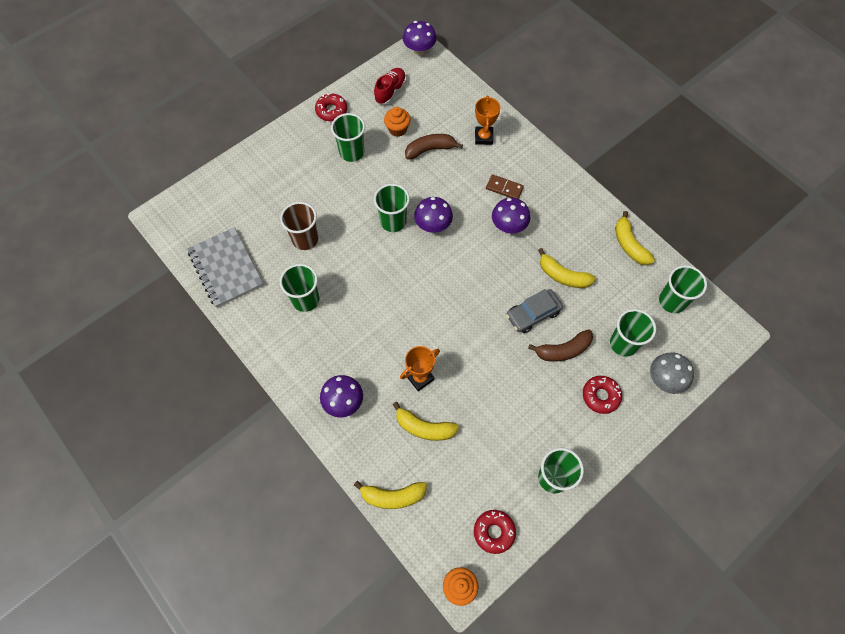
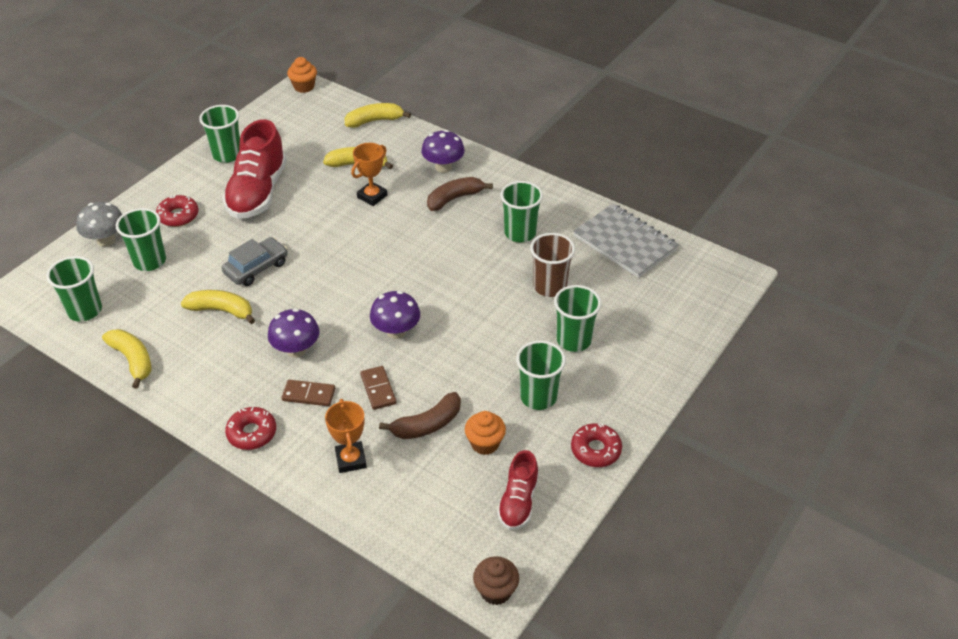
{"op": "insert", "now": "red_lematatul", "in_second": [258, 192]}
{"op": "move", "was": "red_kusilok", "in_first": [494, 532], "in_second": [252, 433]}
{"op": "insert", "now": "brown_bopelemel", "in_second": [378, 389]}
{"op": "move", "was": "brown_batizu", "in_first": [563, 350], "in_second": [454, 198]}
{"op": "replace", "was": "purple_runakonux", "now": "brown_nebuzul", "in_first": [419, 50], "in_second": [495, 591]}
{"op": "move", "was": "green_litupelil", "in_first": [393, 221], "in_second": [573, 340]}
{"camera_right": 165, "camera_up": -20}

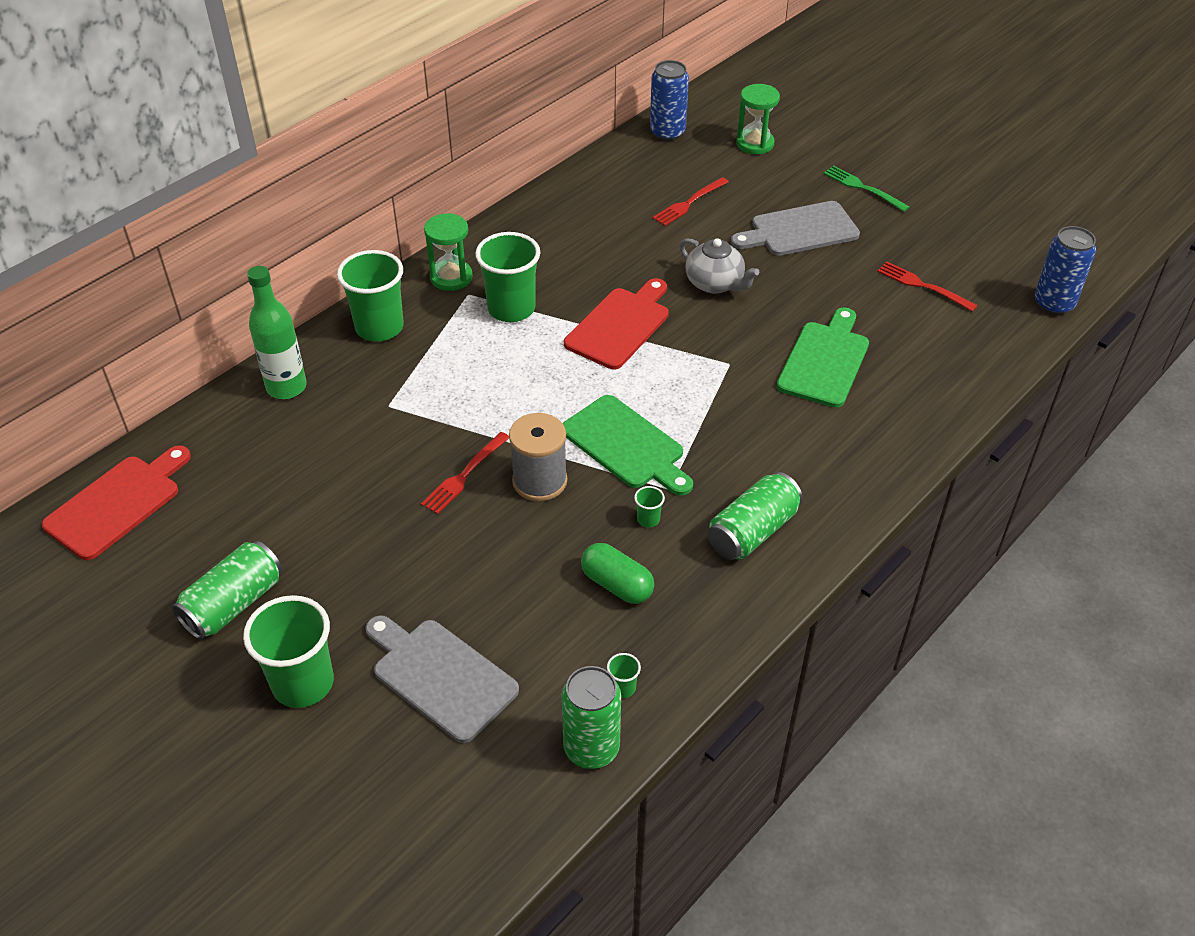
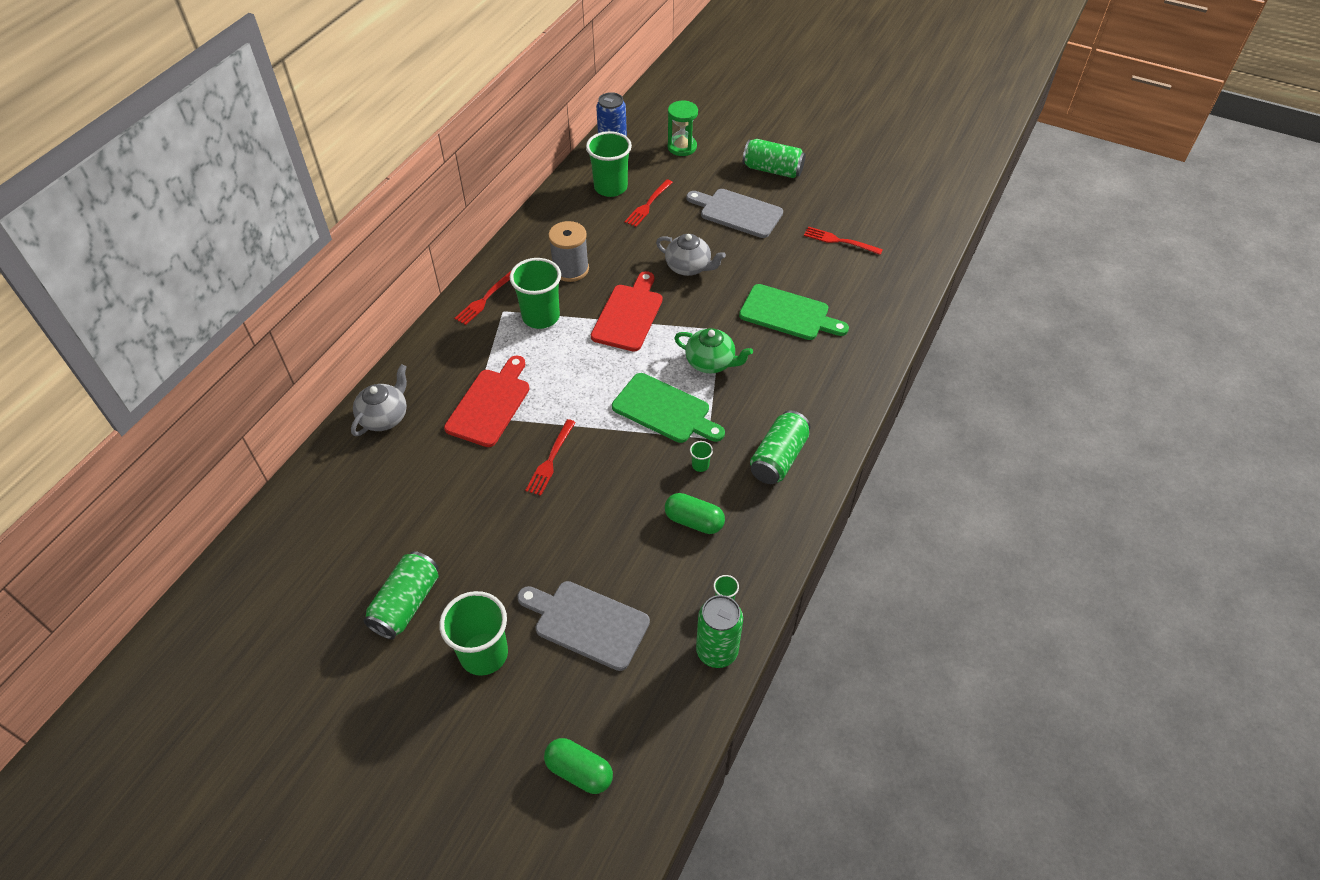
{"op": "replace", "was": "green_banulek", "now": "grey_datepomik", "in_first": [286, 387], "in_second": [384, 417]}
{"op": "move", "was": "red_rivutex", "in_first": [117, 504], "in_second": [490, 404]}
{"op": "replace", "was": "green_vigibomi", "now": "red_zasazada", "in_first": [451, 277], "in_second": [485, 299]}
{"op": "insert", "now": "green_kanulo", "in_second": [579, 771]}
{"op": "move", "was": "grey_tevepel", "in_first": [539, 481], "in_second": [570, 269]}
{"op": "move", "was": "green_litupelil", "in_first": [379, 327], "in_second": [610, 187]}
{"op": "insert", "now": "green_datepomik", "in_second": [711, 362]}
{"op": "rotate", "was": "grey_rivutex", "in_first": [800, 230], "in_second": [737, 212], "clockwise": 60}
{"op": "rotate", "was": "green_rivutex", "in_first": [825, 361], "in_second": [788, 314], "clockwise": 105}
{"op": "replace", "was": "green_zasazada", "now": "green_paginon", "in_first": [862, 188], "in_second": [772, 170]}
{"op": "delete", "was": "blue_paginon", "in_first": [1053, 304]}
{"camera_right": -15, "camera_up": 5}

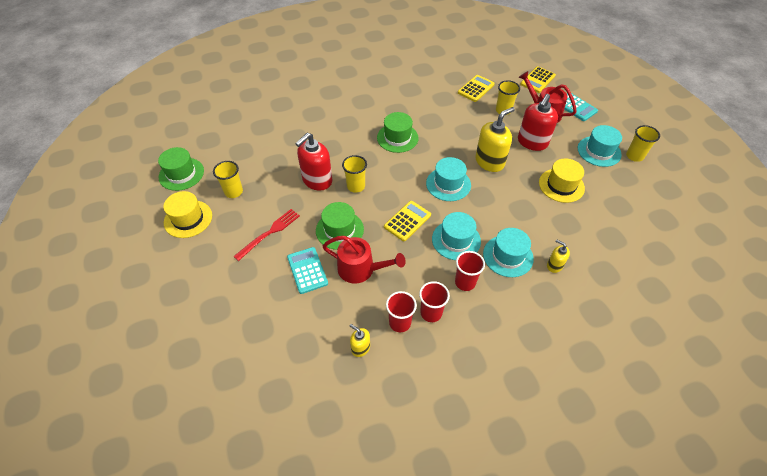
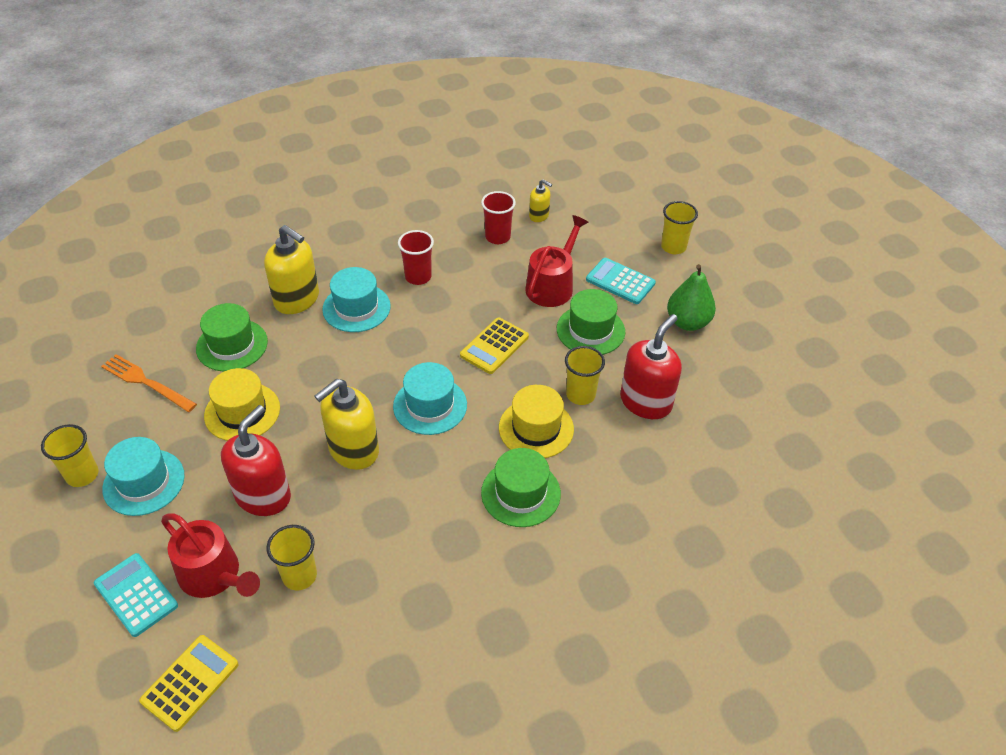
{"op": "insert", "now": "orange_zasazada", "in_second": [146, 382]}
{"op": "move", "was": "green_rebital", "in_first": [181, 174], "in_second": [232, 345]}
{"op": "resize", "was": "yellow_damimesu", "in_first": [554, 265], "in_second": [297, 299], "ratio": 1.95}
{"op": "move", "was": "yellow_rebital", "in_first": [188, 219], "in_second": [536, 428]}
{"op": "rotate", "was": "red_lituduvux", "in_first": [360, 269], "in_second": [552, 285], "clockwise": 105}
{"op": "rotate", "was": "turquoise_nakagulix", "in_first": [307, 270], "in_second": [620, 281], "clockwise": 150}
{"op": "move", "was": "yellow_litupelil", "in_first": [233, 192], "in_second": [673, 247]}
{"op": "replace", "was": "red_zasazada", "now": "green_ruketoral", "in_first": [269, 233], "in_second": [687, 322]}
{"op": "delete", "was": "red_litupelil", "in_first": [431, 313]}
{"op": "delete", "was": "turquoise_rebital", "in_first": [456, 240]}
{"op": "delete", "was": "yellow_nakagulix", "in_first": [476, 88]}
{"camera_right": 175, "camera_up": -5}

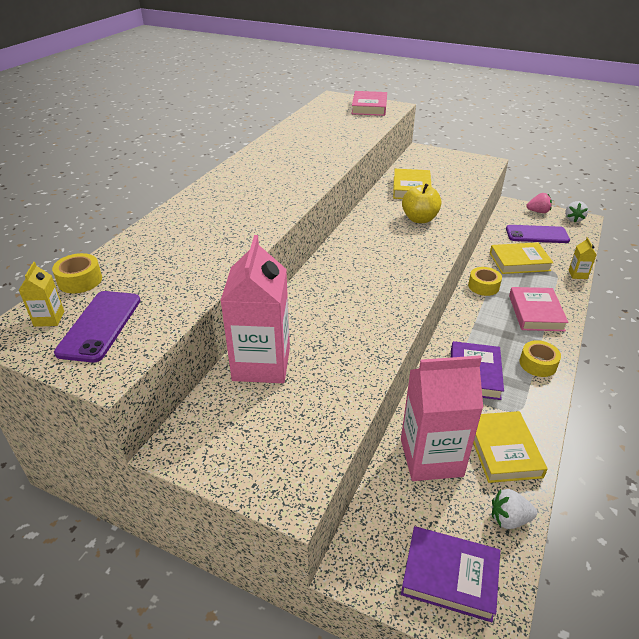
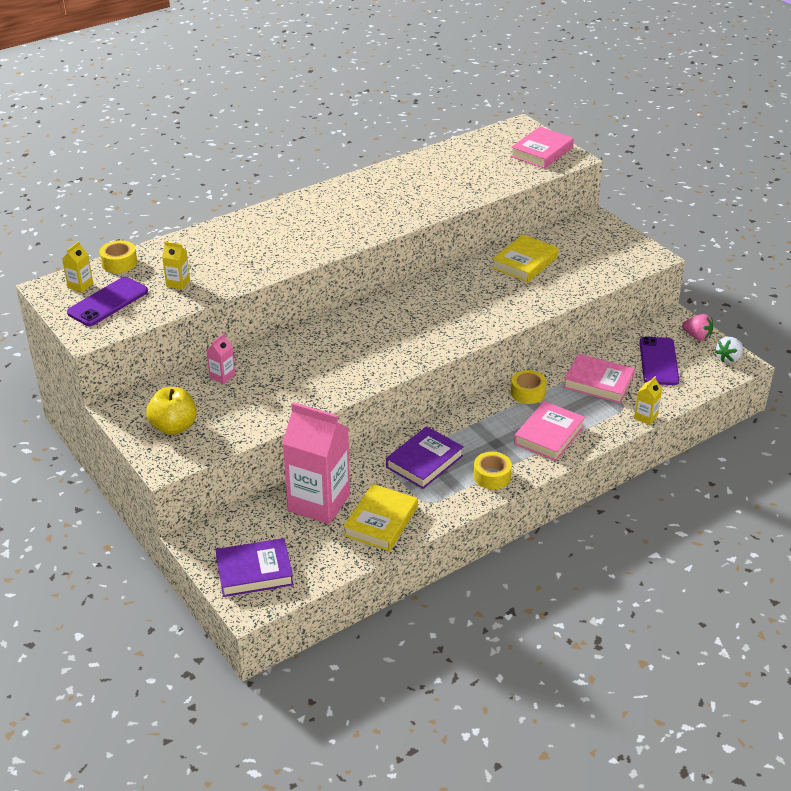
{"op": "move", "was": "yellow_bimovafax", "in_first": [419, 219], "in_second": [174, 427]}
{"op": "insert", "now": "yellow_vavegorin", "in_second": [178, 283]}
{"op": "resize", "was": "pink_vavegorin", "in_first": [261, 364], "in_second": [222, 376], "ratio": 0.41}
{"op": "rotate", "was": "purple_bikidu", "in_first": [450, 576], "in_second": [254, 571], "clockwise": -60}
{"op": "recolor", "was": "yellow_bikidu", "now": "pink_bikidu", "in_first": [519, 262], "in_second": [598, 382]}
{"op": "rotate", "was": "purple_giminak", "in_first": [537, 235], "in_second": [658, 361], "clockwise": 60}
{"op": "delete", "was": "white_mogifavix", "in_first": [509, 519]}
{"camera_right": 30, "camera_up": 0}

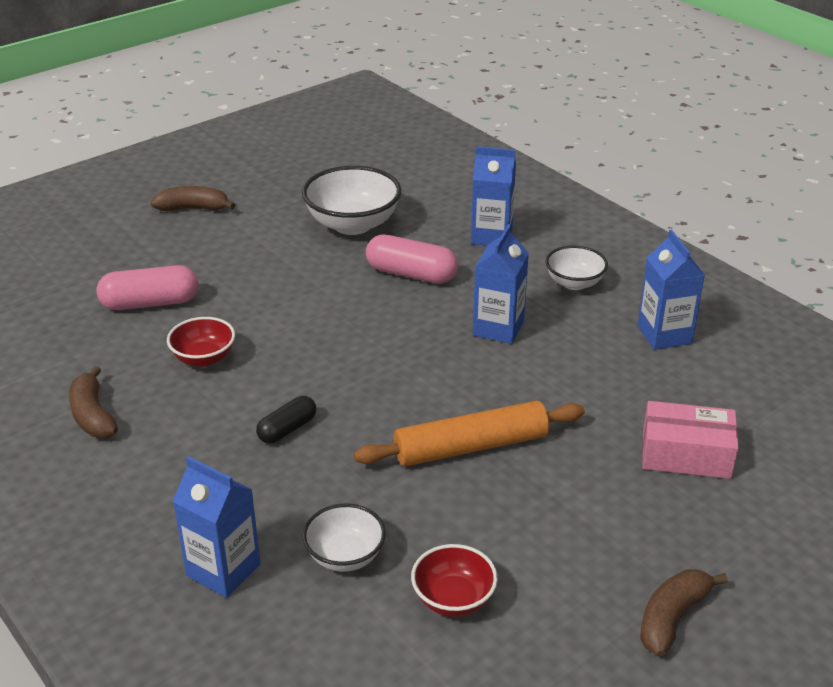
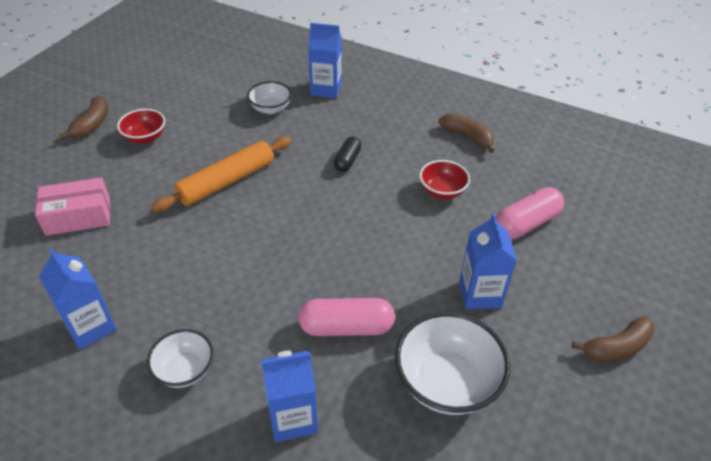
{"op": "move", "was": "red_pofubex", "in_first": [453, 599], "in_second": [145, 137]}
{"op": "move", "was": "blue_vavegorin", "in_first": [498, 328], "in_second": [480, 294]}
{"camera_right": 155, "camera_up": 10}

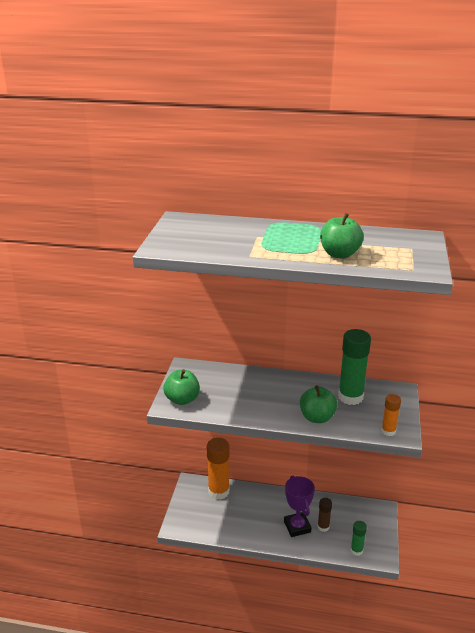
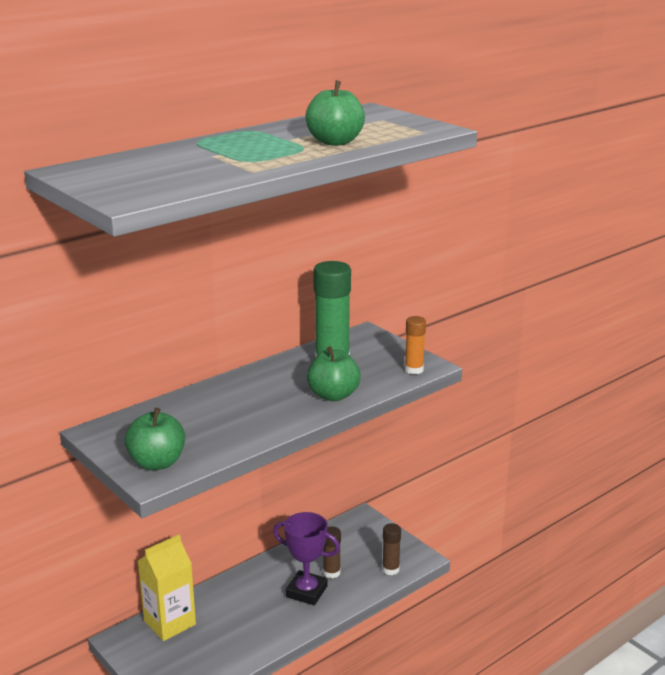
{"op": "replace", "was": "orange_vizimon", "now": "yellow_vavegorin", "in_first": [218, 491], "in_second": [170, 623]}
{"op": "recolor", "was": "green_vizimon", "now": "brown_vizimon", "in_first": [356, 550], "in_second": [390, 569]}
{"camera_right": -50, "camera_up": -5}

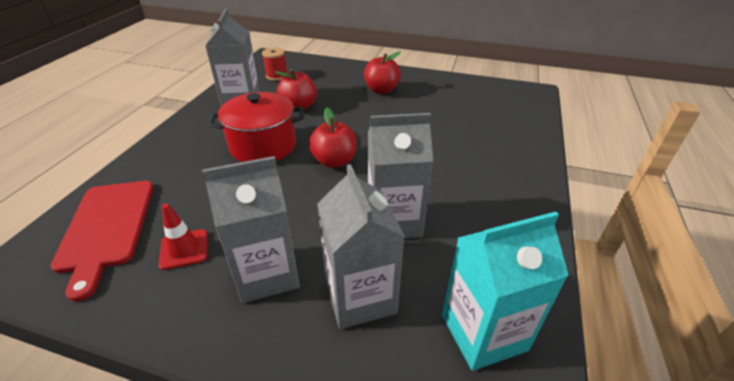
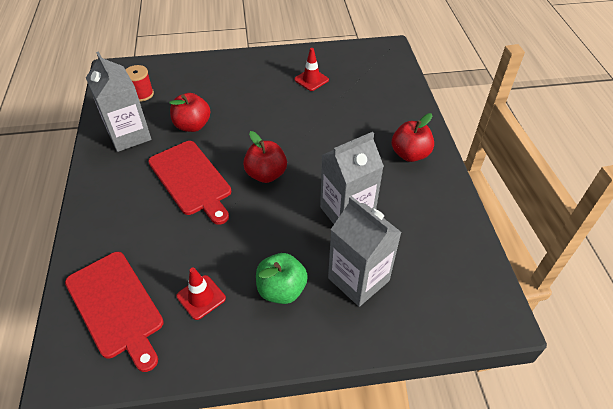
{"op": "replace", "was": "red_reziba", "now": "red_rivutex", "in_first": [263, 146], "in_second": [191, 180]}
{"op": "replace", "was": "grey_vavegorin", "now": "green_bimovafax", "in_first": [267, 273], "in_second": [281, 289]}
{"op": "insert", "now": "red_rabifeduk", "in_second": [311, 80]}
{"op": "move", "was": "red_bimovafax", "in_first": [381, 90], "in_second": [410, 154]}
{"op": "delete", "was": "turquoise_vavegorin", "in_first": [483, 332]}
{"camera_right": -25, "camera_up": 10}

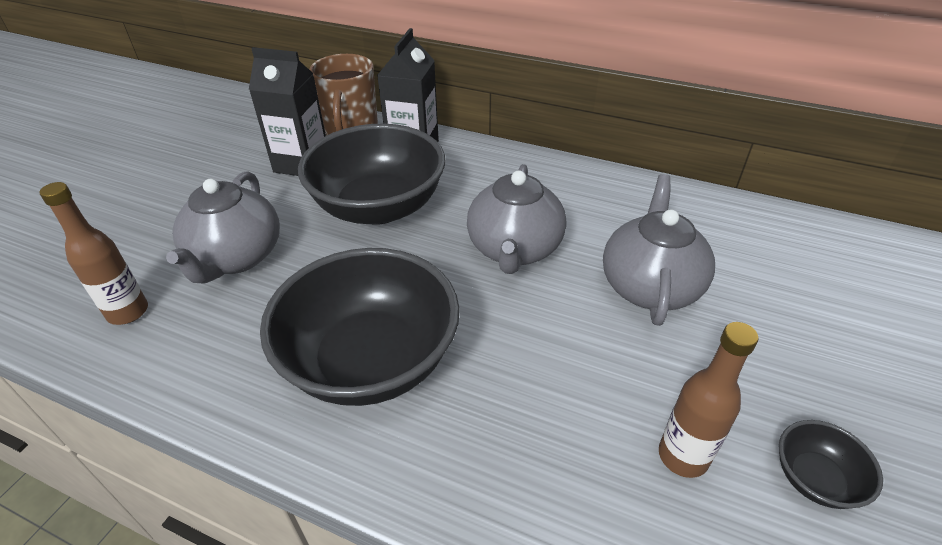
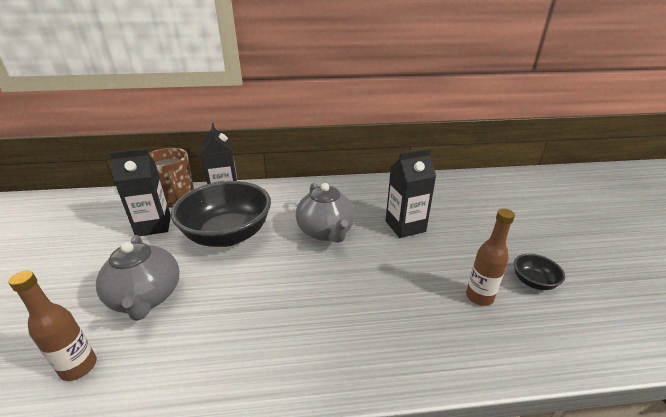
{"op": "replace", "was": "grey_datepomik", "now": "black_vavegorin", "in_first": [650, 286], "in_second": [405, 226]}
{"op": "delete", "was": "black_pofubex", "in_first": [371, 360]}
{"camera_right": -30, "camera_up": -10}

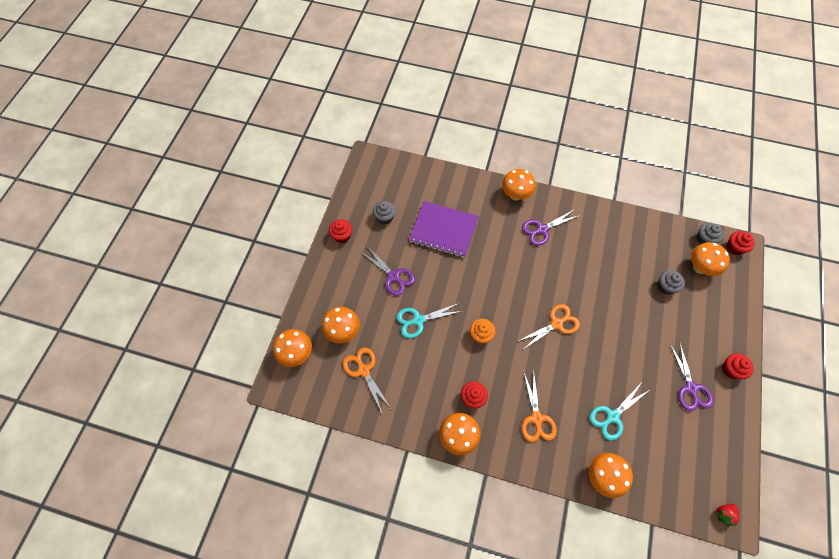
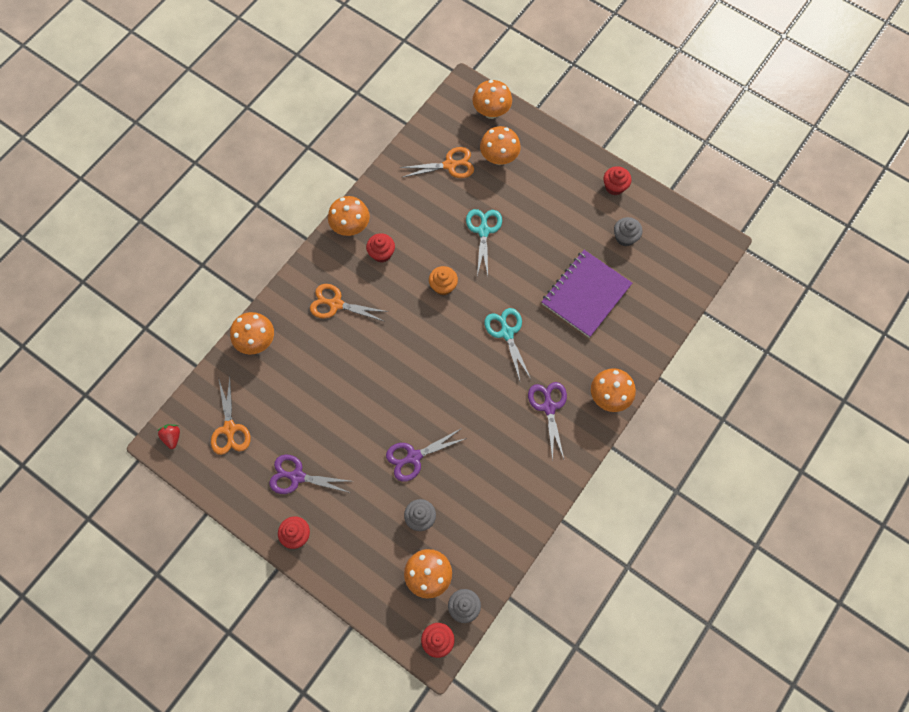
{"op": "move", "was": "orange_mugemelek", "in_first": [556, 324], "in_second": [230, 429]}
{"op": "move", "was": "purple_mugemelek", "in_first": [393, 276], "in_second": [413, 457]}
{"op": "move", "was": "turquoise_mugemelek", "in_first": [612, 416], "in_second": [506, 332]}
{"camera_right": 110, "camera_up": 5}

